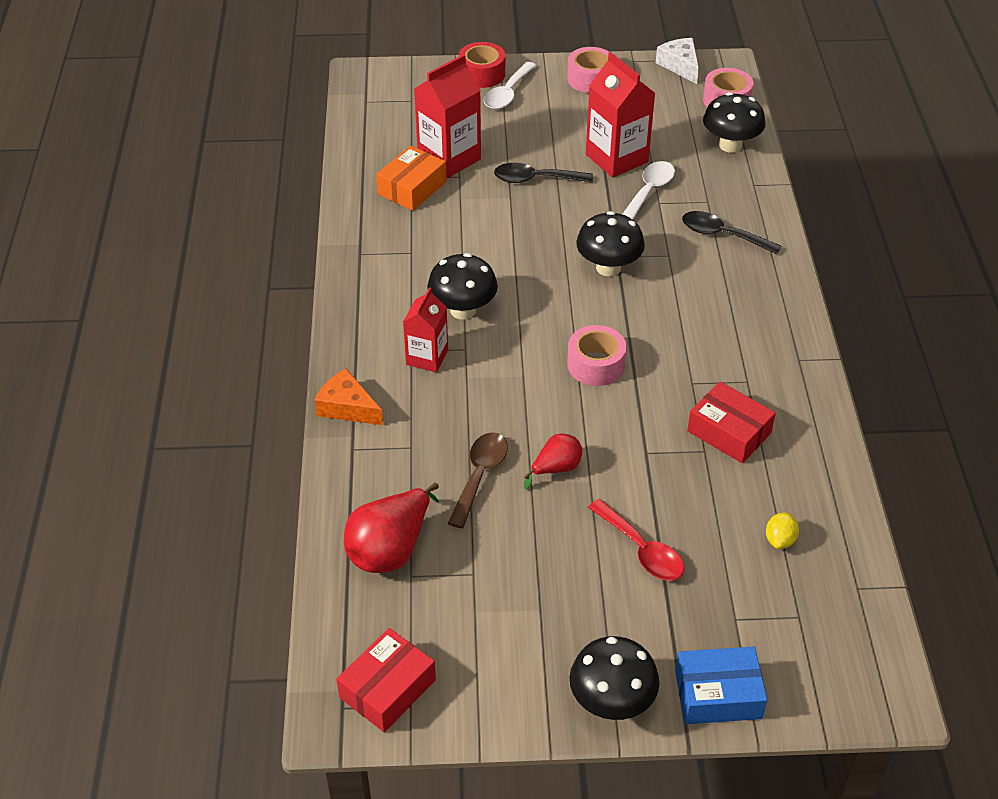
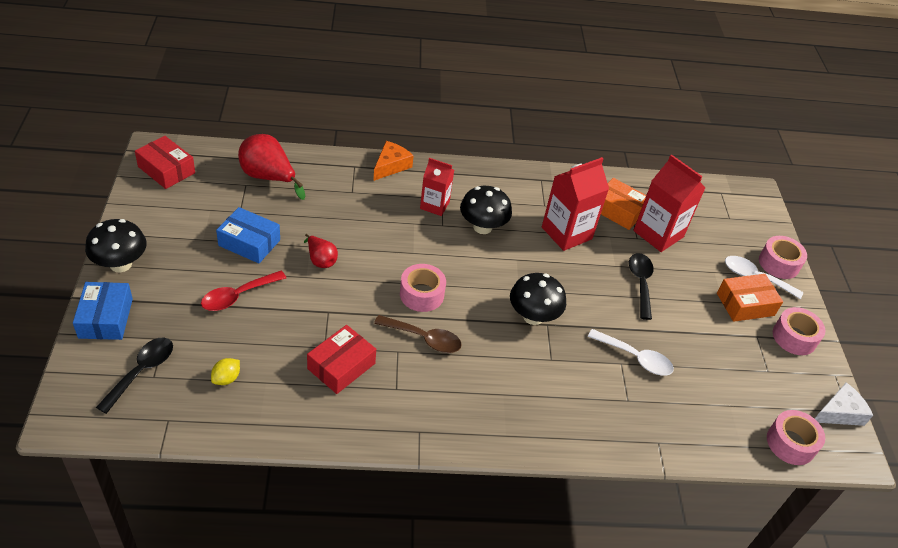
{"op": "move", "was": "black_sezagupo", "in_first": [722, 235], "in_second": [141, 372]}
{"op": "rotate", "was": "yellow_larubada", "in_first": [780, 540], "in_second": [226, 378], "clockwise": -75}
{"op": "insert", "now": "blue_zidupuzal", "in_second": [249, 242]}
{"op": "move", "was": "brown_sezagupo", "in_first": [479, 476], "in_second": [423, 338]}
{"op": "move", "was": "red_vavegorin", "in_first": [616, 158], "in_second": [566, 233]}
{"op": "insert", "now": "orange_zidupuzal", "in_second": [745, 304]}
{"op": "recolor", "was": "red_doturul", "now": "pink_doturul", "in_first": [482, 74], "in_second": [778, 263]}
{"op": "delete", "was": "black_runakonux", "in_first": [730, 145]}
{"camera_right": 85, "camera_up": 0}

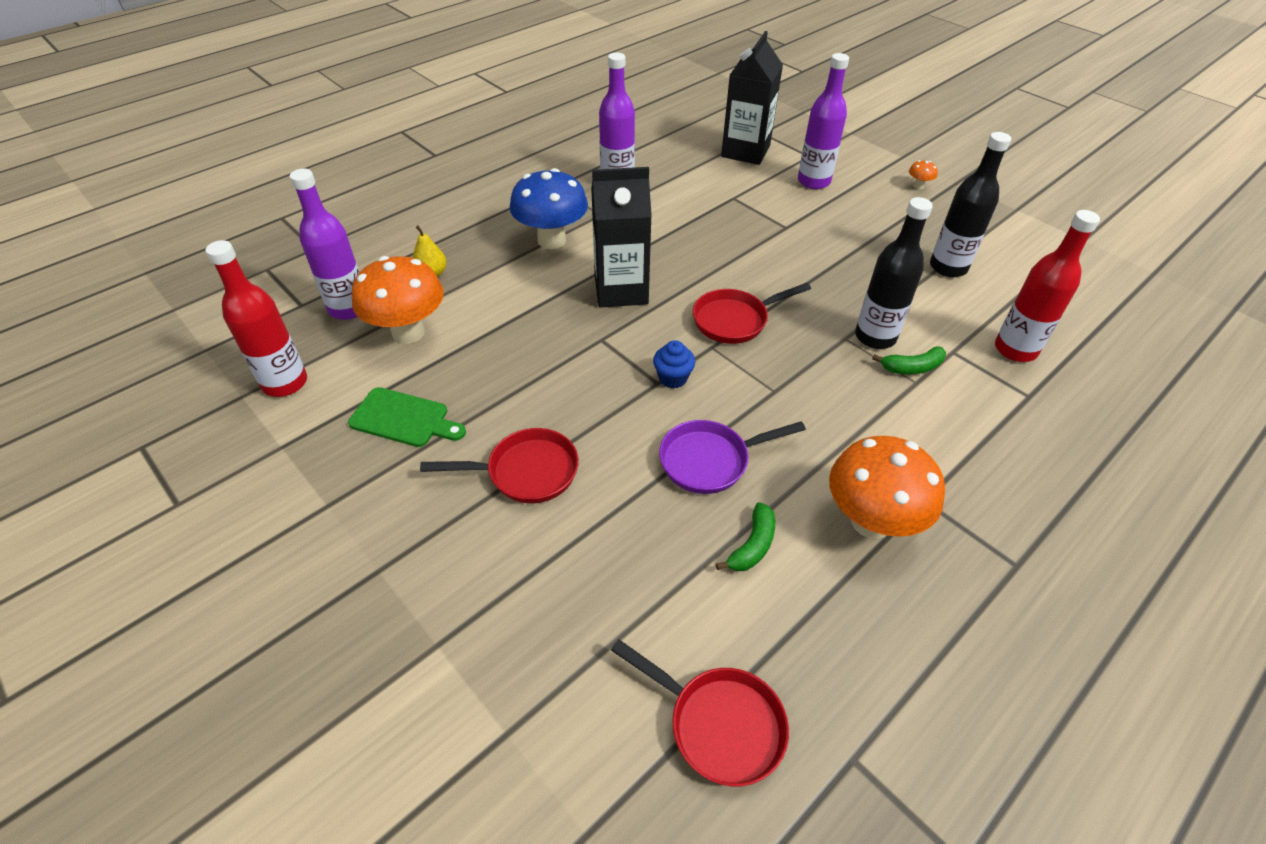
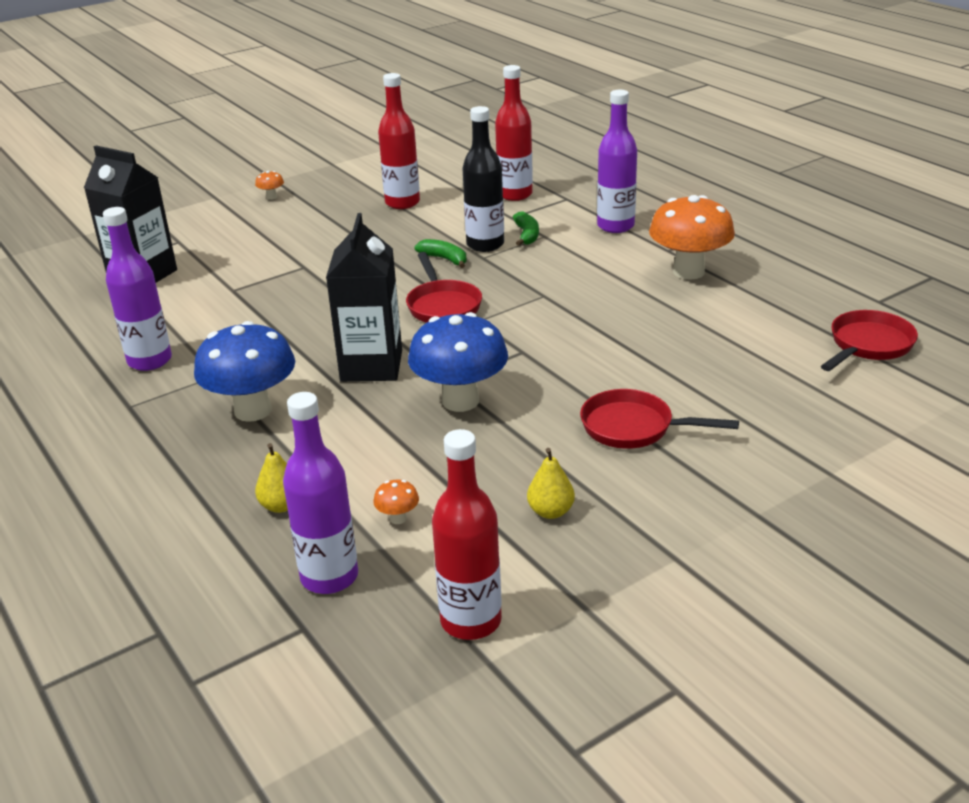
{"op": "resize", "was": "orange_runakonux", "in_first": [408, 332], "in_second": [398, 518], "ratio": 0.4}
{"op": "recolor", "was": "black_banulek", "now": "red_banulek", "in_first": [948, 267], "in_second": [402, 203]}
{"op": "insert", "now": "blue_runakonux", "in_second": [460, 401]}
{"op": "move", "was": "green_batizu", "in_first": [752, 545], "in_second": [444, 259]}
{"op": "replace", "was": "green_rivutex", "now": "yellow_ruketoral", "in_first": [404, 418], "in_second": [550, 511]}
{"op": "rotate", "was": "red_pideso", "in_first": [526, 472], "in_second": [634, 428], "clockwise": -75}
{"op": "move", "was": "purple_banulek", "in_first": [813, 181], "in_second": [615, 226]}
{"op": "delete", "was": "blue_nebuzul", "in_first": [673, 378]}
{"op": "delete", "was": "purple_pideso", "in_first": [710, 460]}
{"camera_right": -80, "camera_up": -15}

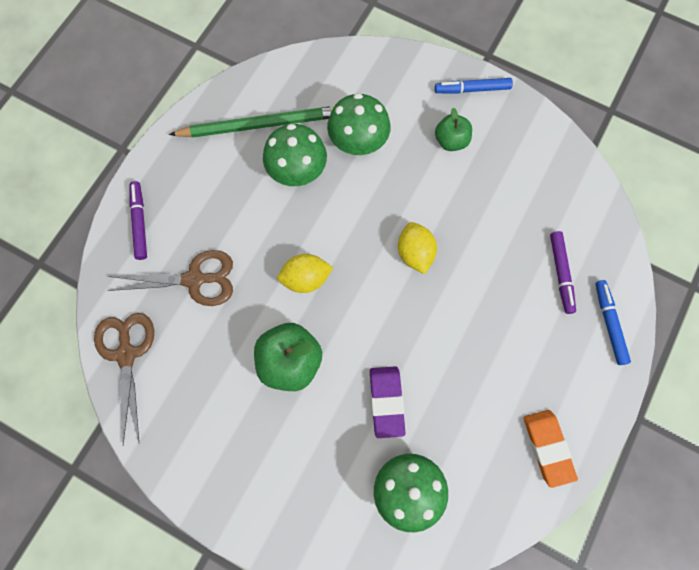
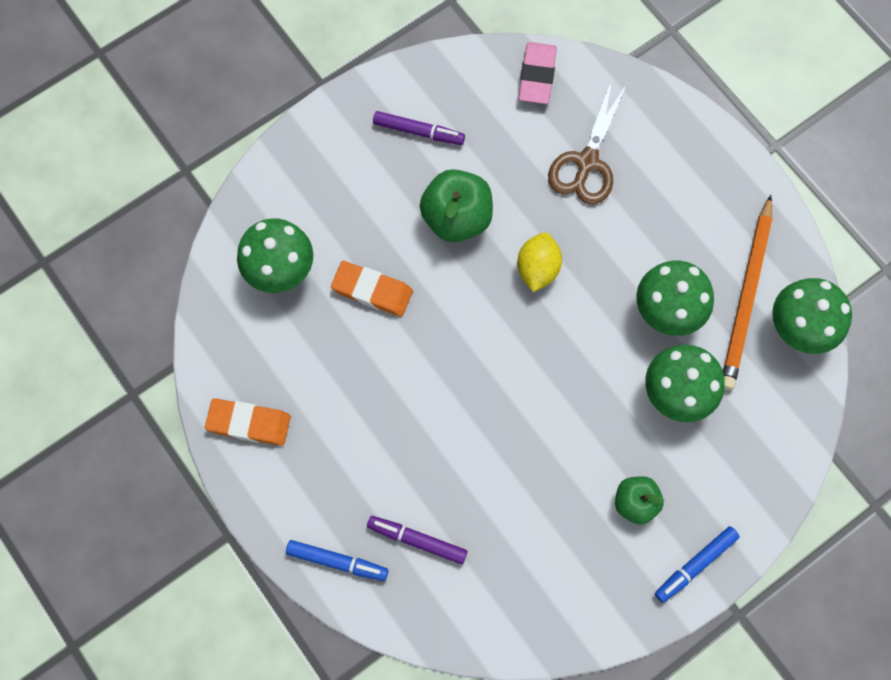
{"op": "recolor", "was": "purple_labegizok", "now": "orange_labegizok", "in_first": [386, 402], "in_second": [372, 290]}
{"op": "move", "was": "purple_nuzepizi", "in_first": [139, 222], "in_second": [418, 131]}
{"op": "replace", "was": "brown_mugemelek", "now": "pink_labegizok", "in_first": [126, 354], "in_second": [537, 76]}
{"op": "rotate", "was": "blue_nuzepizi", "in_first": [472, 89], "in_second": [695, 565], "clockwise": -150}
{"op": "recolor", "was": "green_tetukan", "now": "orange_tetukan", "in_first": [259, 125], "in_second": [746, 296]}
{"op": "insert", "now": "green_runakonux", "in_second": [798, 329]}
{"op": "delete", "was": "yellow_larubada", "in_first": [415, 253]}
{"camera_right": 115, "camera_up": 0}

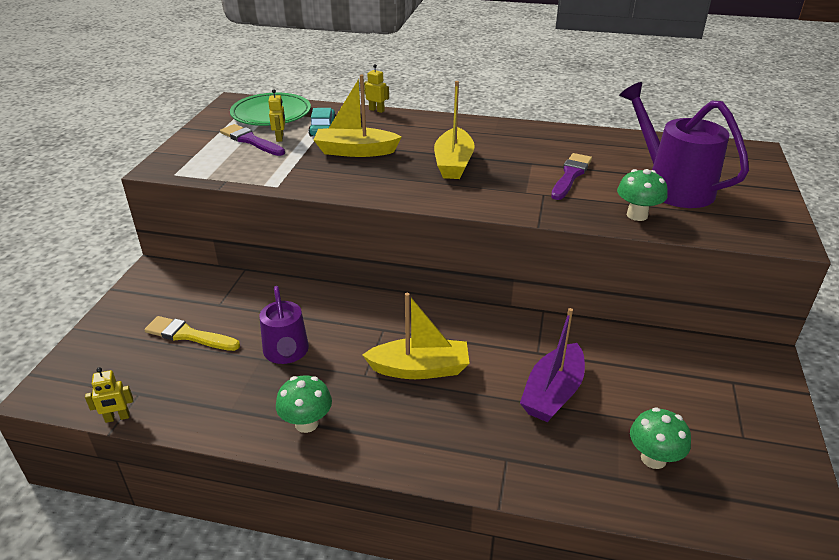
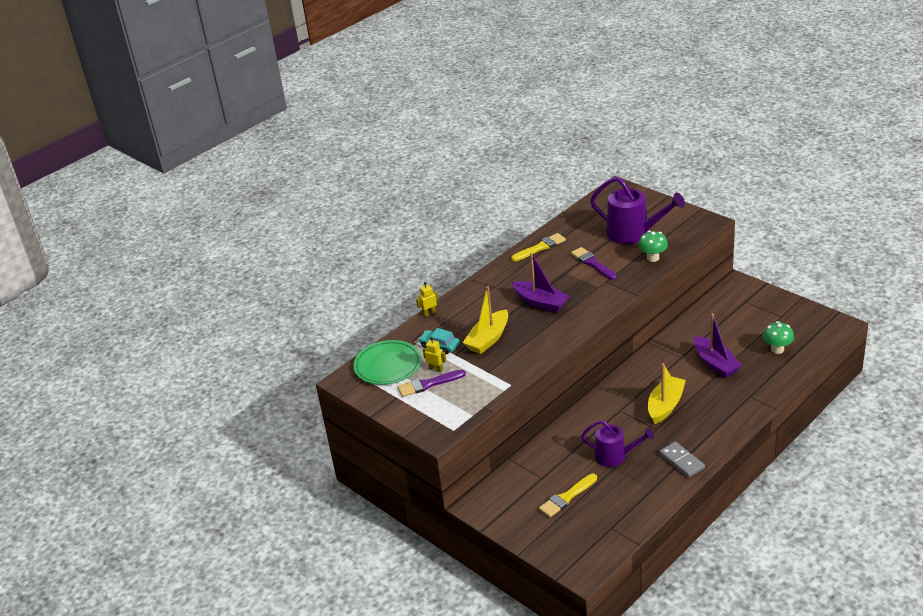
{"op": "insert", "now": "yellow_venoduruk", "in_second": [540, 247]}
{"op": "recolor", "was": "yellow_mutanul", "now": "purple_mutanul", "in_first": [453, 163], "in_second": [540, 303]}
{"op": "rotate", "was": "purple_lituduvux", "in_first": [672, 186], "in_second": [633, 233], "clockwise": -150}
{"op": "replace", "was": "green_runakonux", "now": "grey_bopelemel", "in_first": [306, 423], "in_second": [681, 461]}
{"op": "delete", "was": "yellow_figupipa", "in_first": [117, 418]}
{"camera_right": -55, "camera_up": 0}

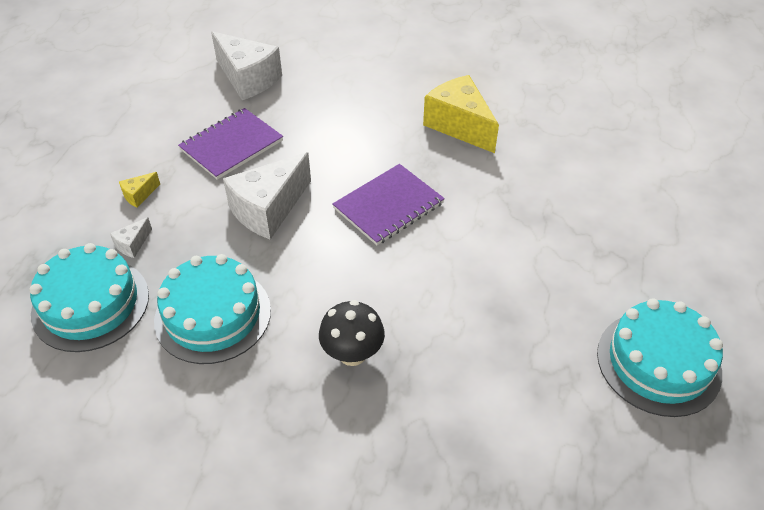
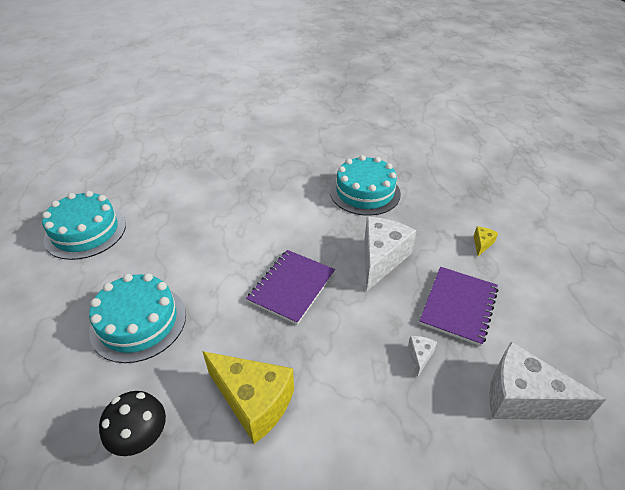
{"op": "move", "was": "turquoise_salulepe", "in_first": [90, 304], "in_second": [138, 322]}
{"op": "move", "was": "black_runakonux", "in_first": [352, 354], "in_second": [142, 438]}
{"op": "move", "was": "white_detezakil", "in_first": [132, 244], "in_second": [419, 357]}
{"camera_right": 160, "camera_up": -5}

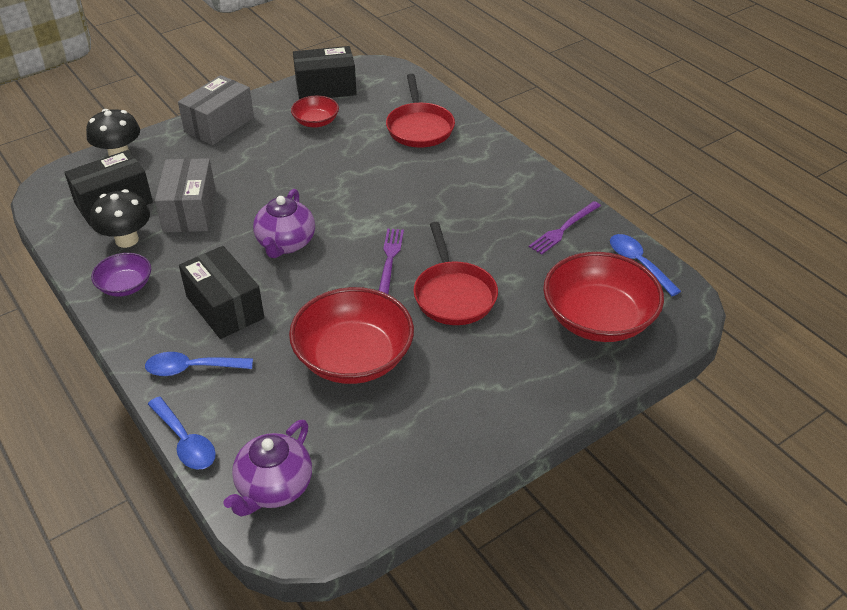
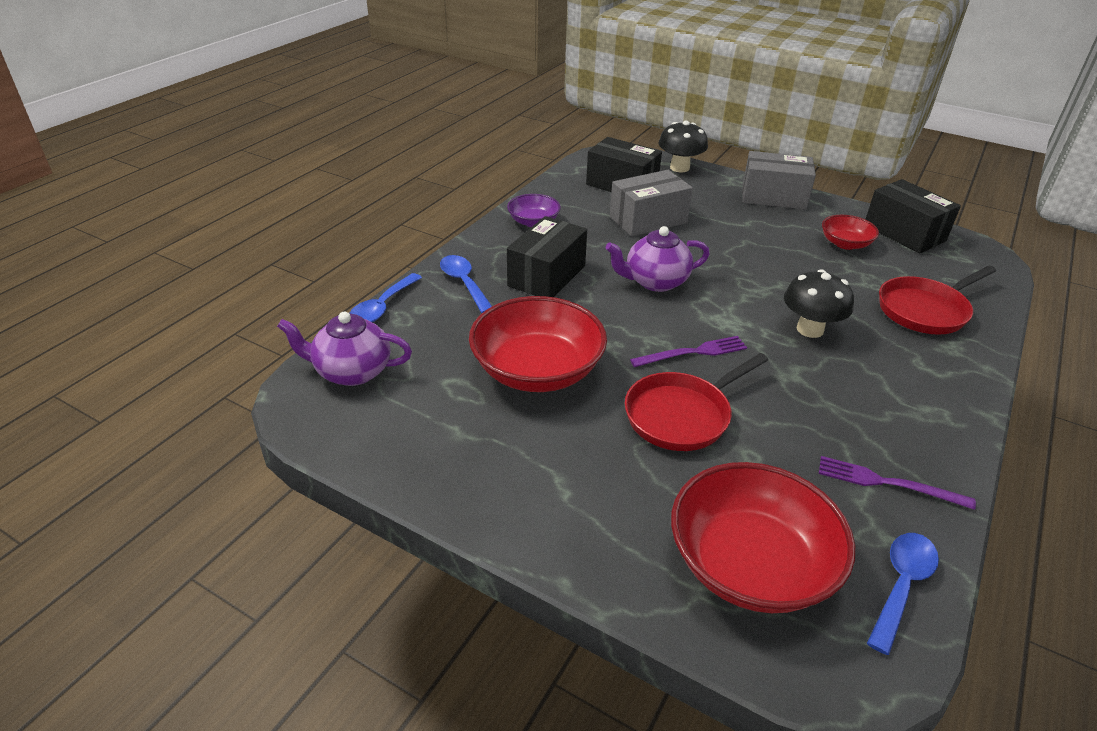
{"op": "move", "was": "black_runakonux", "in_first": [127, 240], "in_second": [810, 329]}
{"camera_right": 65, "camera_up": -5}

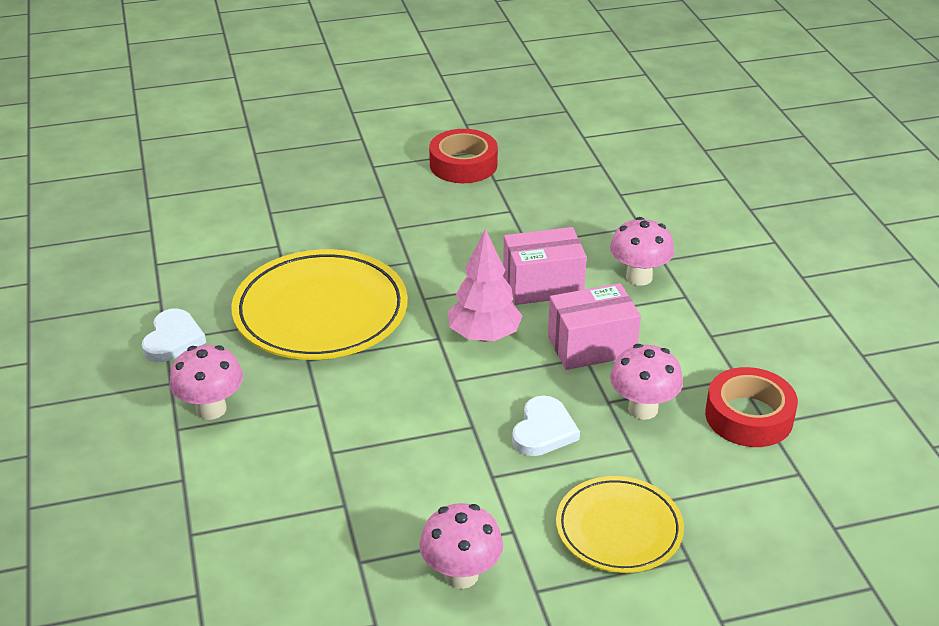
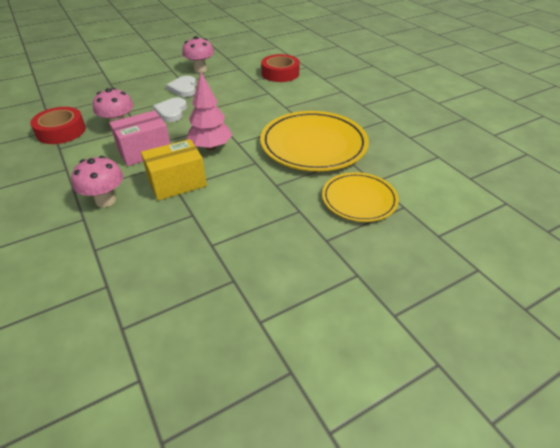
{"op": "recolor", "was": "pink_zidupuzal", "now": "yellow_zidupuzal", "in_first": [543, 285], "in_second": [177, 183]}
{"op": "move", "was": "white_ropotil", "in_first": [173, 339], "in_second": [184, 88]}
{"op": "move", "was": "red_doturul", "in_first": [463, 164], "in_second": [280, 73]}
{"op": "move", "was": "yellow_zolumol", "in_first": [619, 529], "in_second": [359, 200]}
{"op": "delete", "was": "pink_runakonux", "in_first": [211, 409]}
{"camera_right": 165, "camera_up": 5}

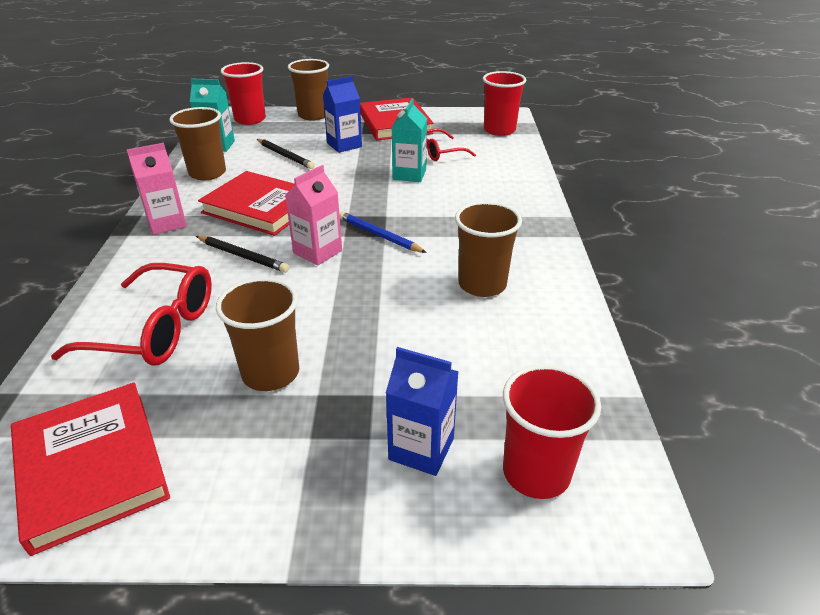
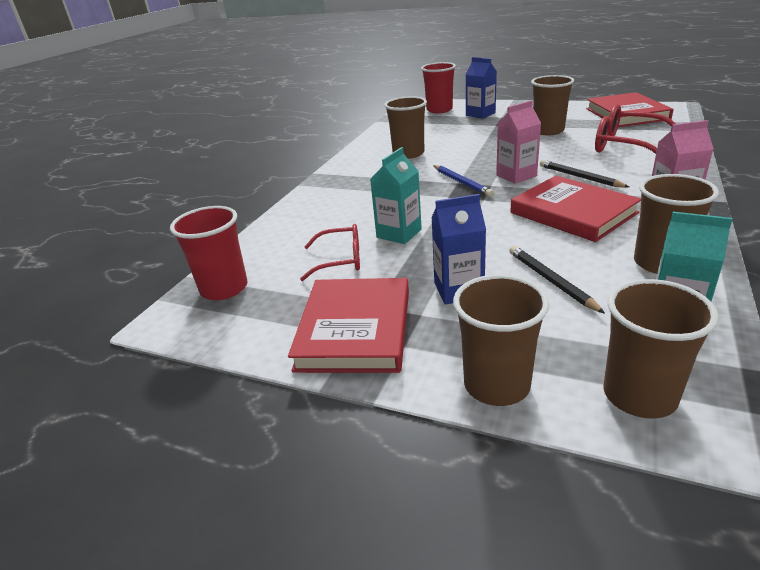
{"op": "recolor", "was": "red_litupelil", "now": "brown_litupelil", "in_first": [250, 119], "in_second": [639, 395]}
{"camera_right": -155, "camera_up": -5}

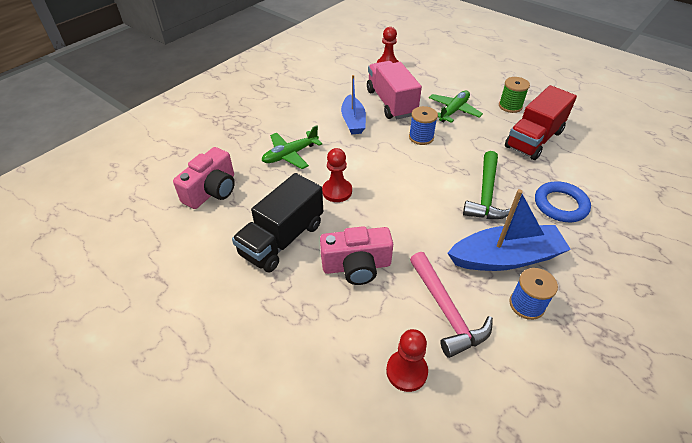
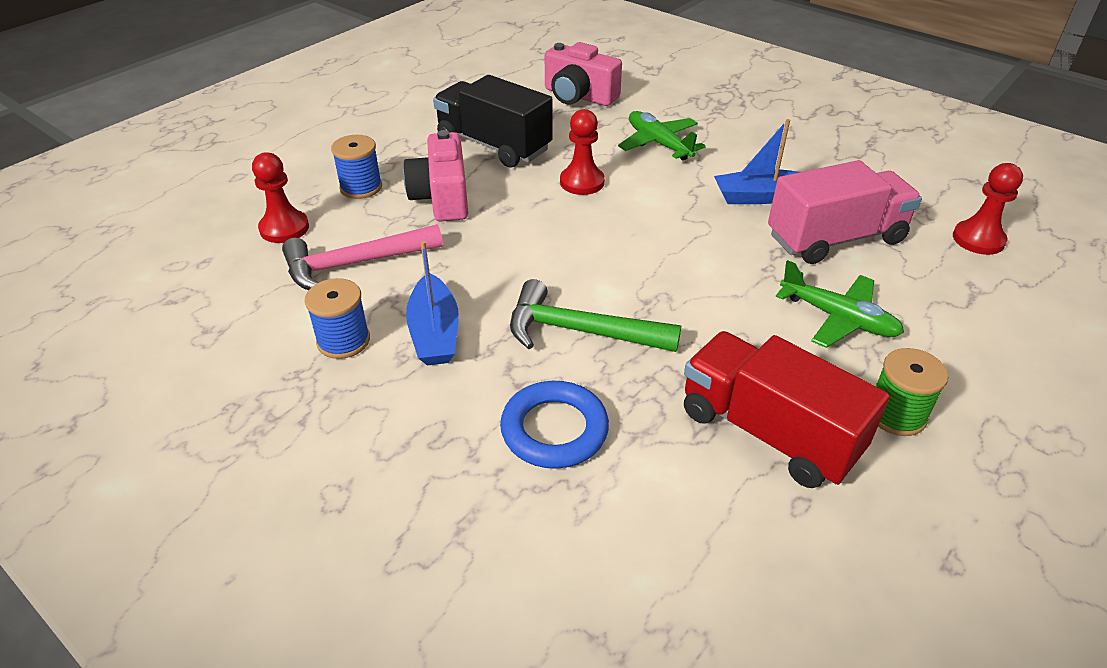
{"op": "move", "was": "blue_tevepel", "in_first": [421, 137], "in_second": [361, 187]}
{"op": "resize", "was": "blue_mutanul", "in_first": [505, 257], "in_second": [435, 333], "ratio": 0.66}
{"camera_right": 90, "camera_up": -5}

